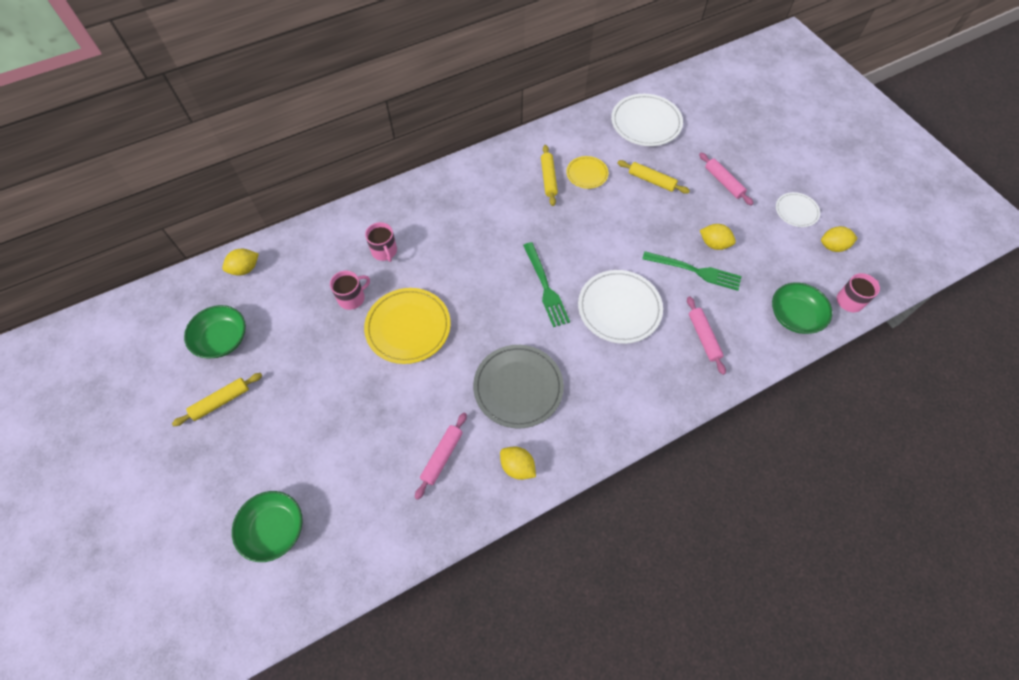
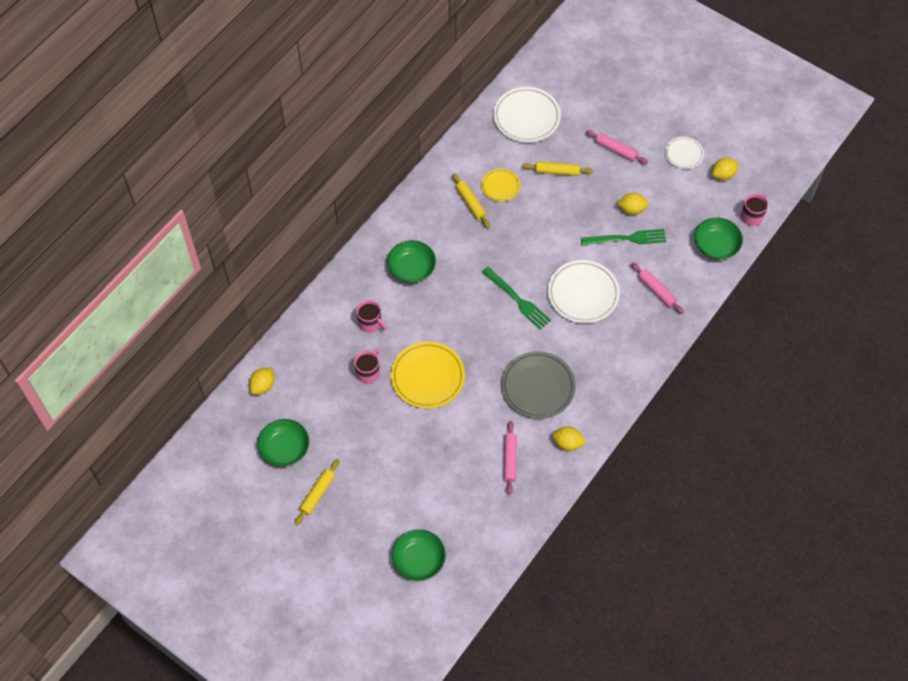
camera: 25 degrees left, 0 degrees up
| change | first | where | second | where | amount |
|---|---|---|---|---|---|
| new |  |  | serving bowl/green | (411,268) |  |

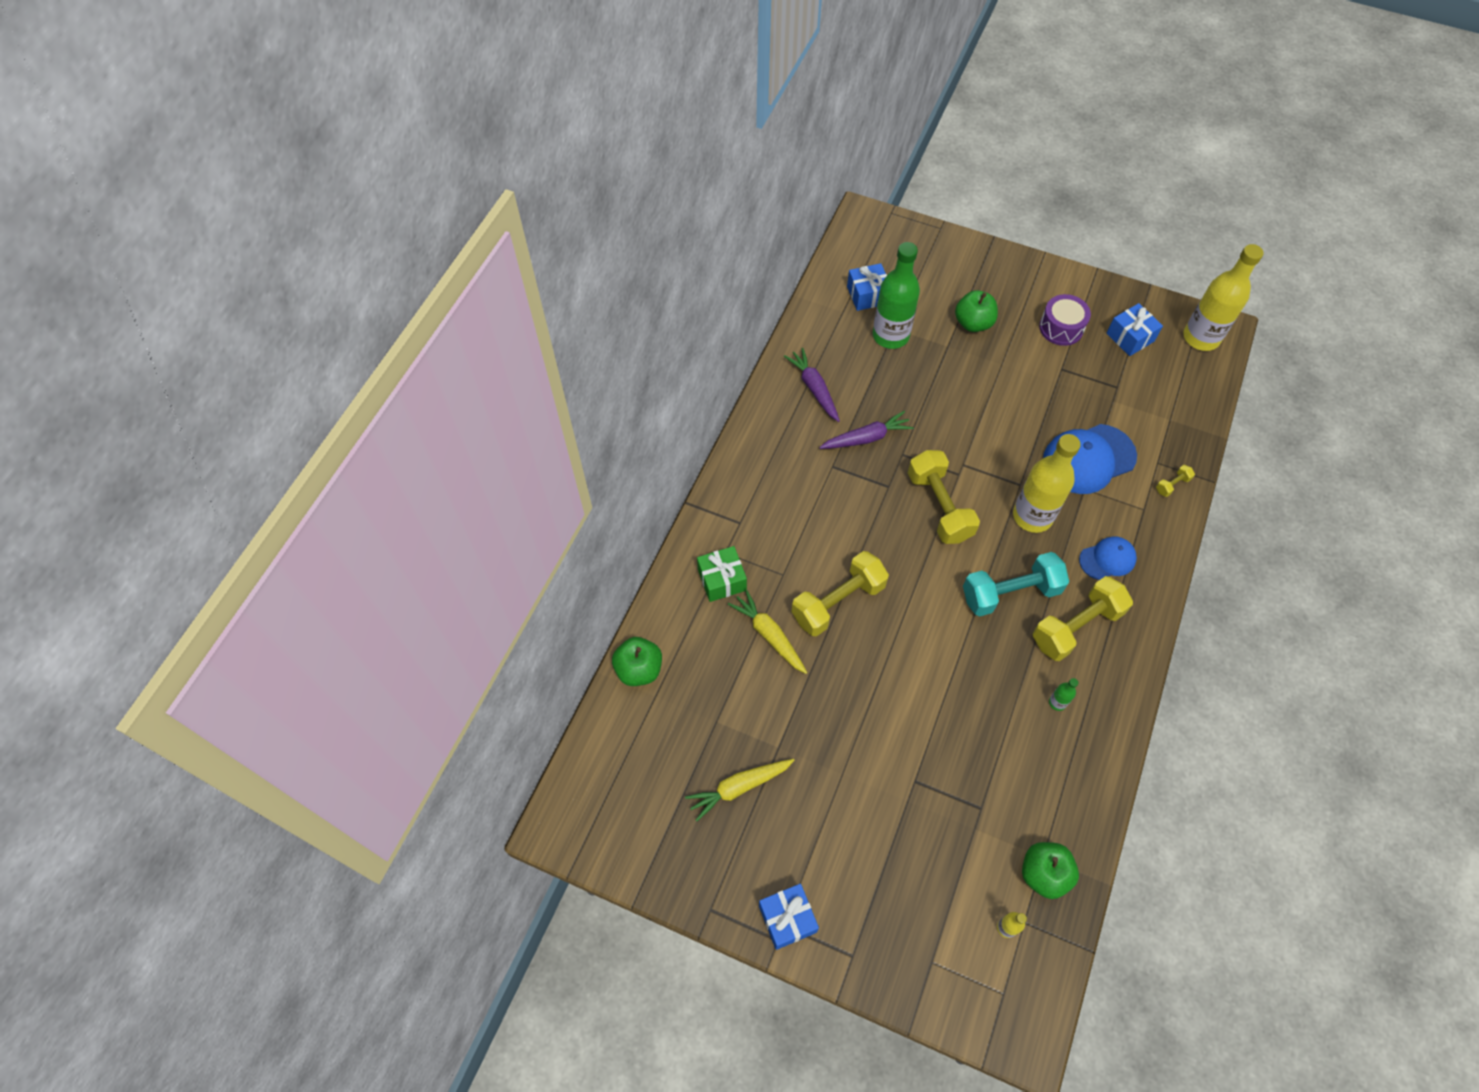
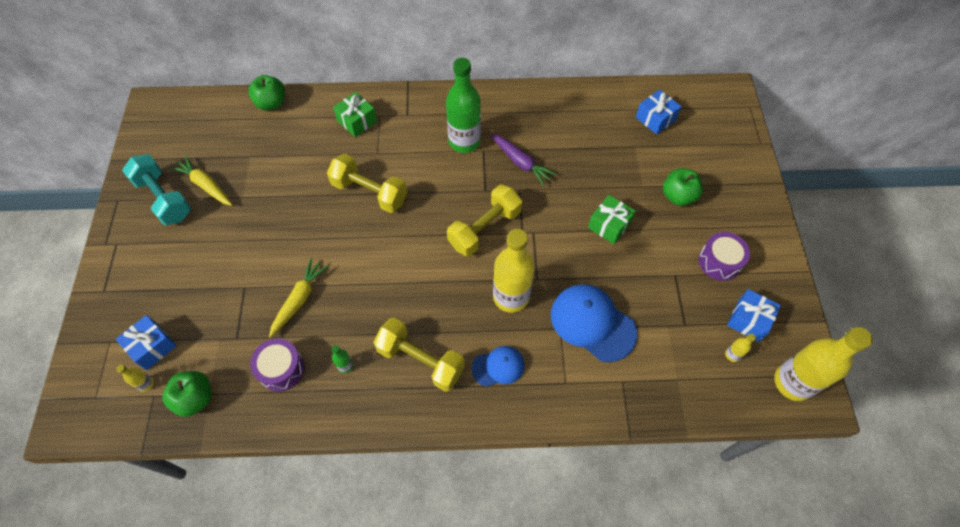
camera: 65 degrees right, 0 degrees up
| change | first | where | second | where | amount |
|---|---|---|---|---|---|
| shifted | bottle/green | (890,336) |  | (464,141) |  |
| gone | root vegetable/violet | (814,388) |  |  |  |
| gone | dumbbell/yellow | (1172,485) |  |  |  |
| rotated | peaked cap/blue | (1107,559) |  | (498,367) | 60 degrees counterclockwise |
| shifted | dumbbell/aqua | (1010,593) |  | (164,198) |  |
| shifted | root vegetable/yellow | (769,635) |  | (299,299) |  |
| shifted | gift/blue | (787,919) |  | (152,347) |  |
| new |  |  | gift/green | (609,225) |  |
| new |  |  | bottle/yellow | (732,355) |  |
| new |  |  | toy drum/violet | (281,369) |  |

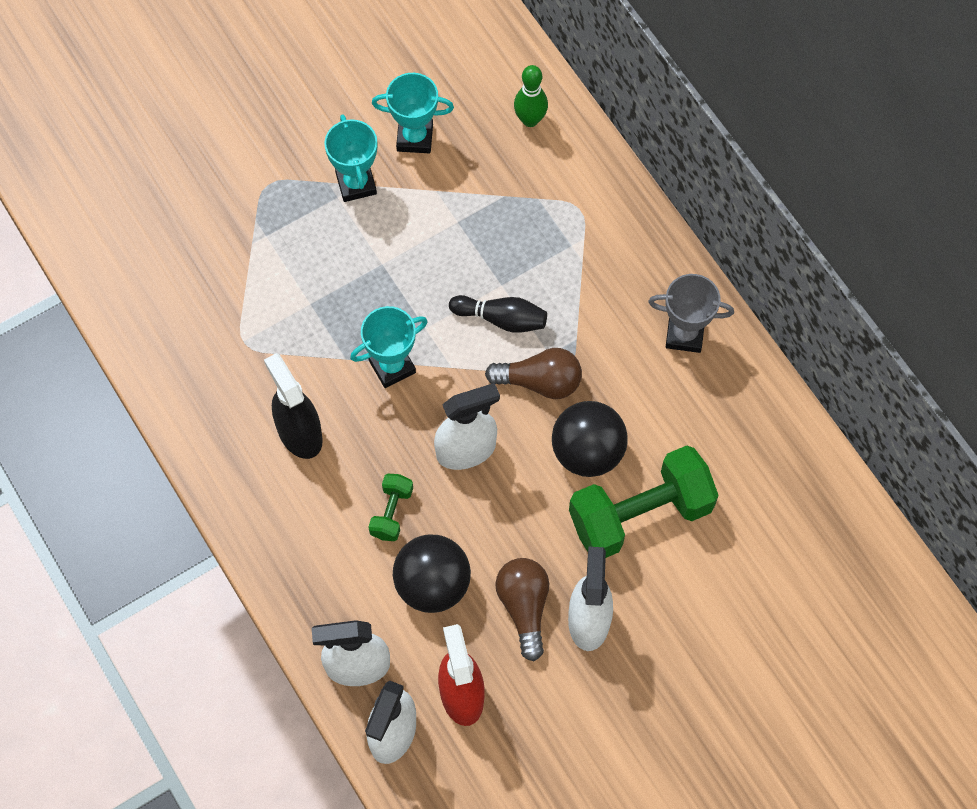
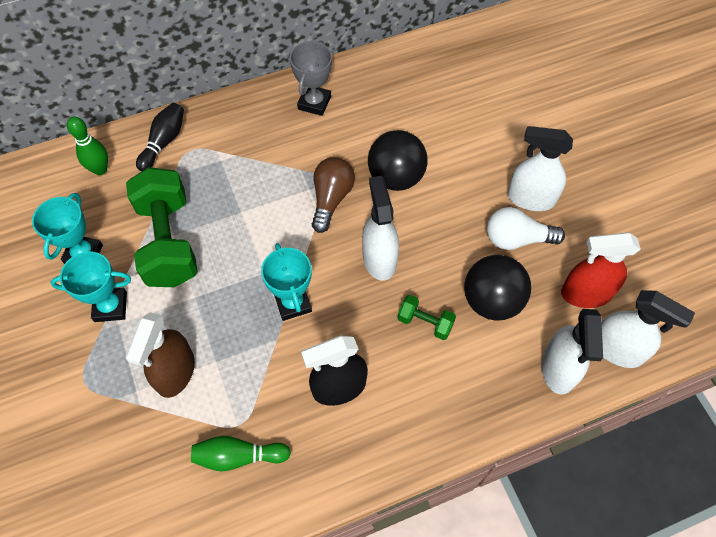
camera: 80 degrees left, 5 degrees down
| change | first | where | second | where | amount |
|---|---|---|---|---|---|
| shifted | skittle/black | (501,319) |  | (164,142) |  |
| shifted | dumbbell/green | (640,514) |  | (168,241) |  |
| repainted | light bulb/brown | (524,607) | light bulb/pure white | (517,239) |  |
| new |  |  | spray cleaner/brown | (175,372) |  |
| new |  |  | skittle/green | (238,456) |  |

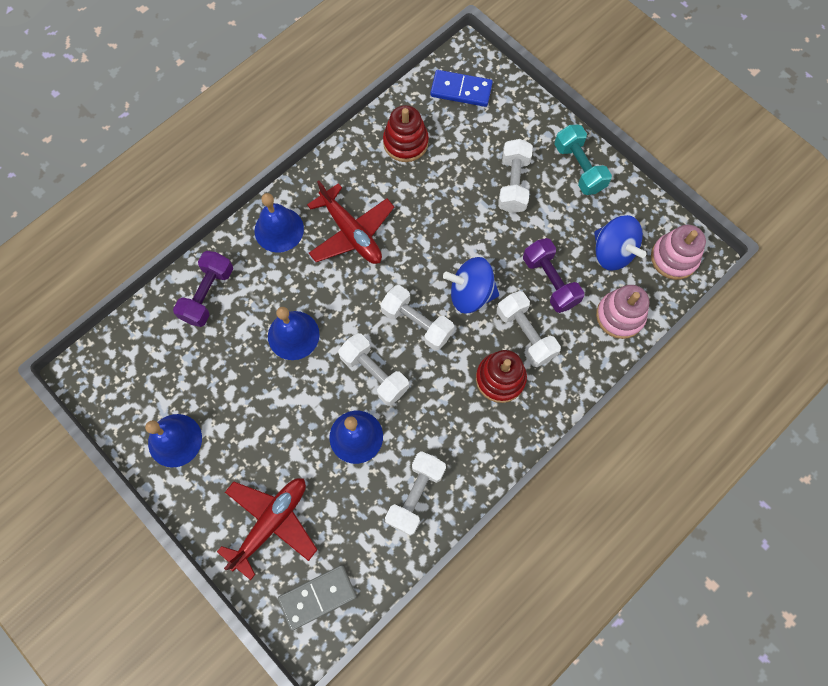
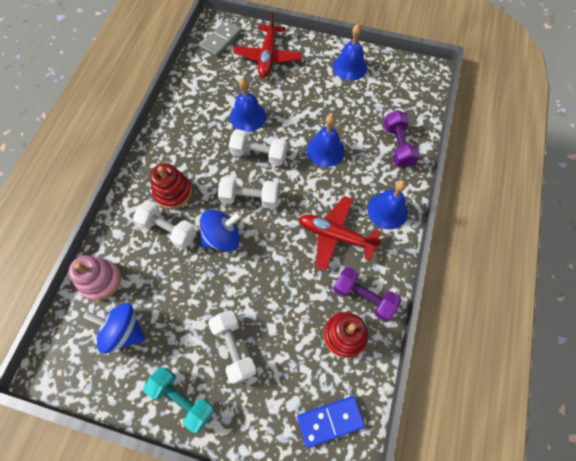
camera: 150 degrees right, 5 degrees down
| change | first | where | second | where | amount |
|---|---|---|---|---|---|
| gone | stacking toy/rose-pink | (674,258) |  |  |  |
| shifted | dumbbell/violet | (550,281) |  | (364,297) |  |
| gone | dumbbell/pure white | (415,495) |  |  |  |

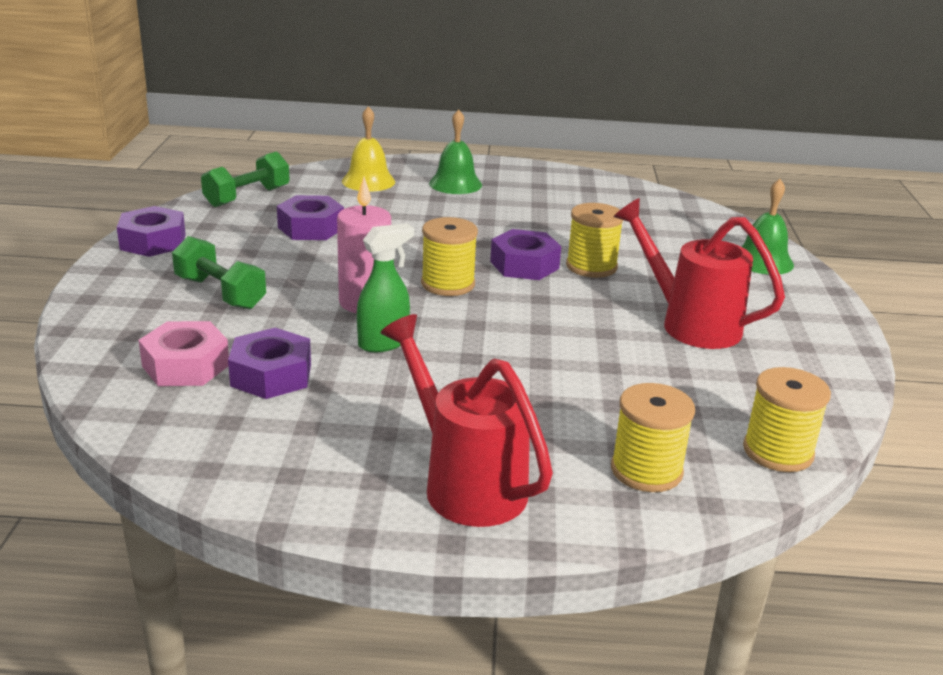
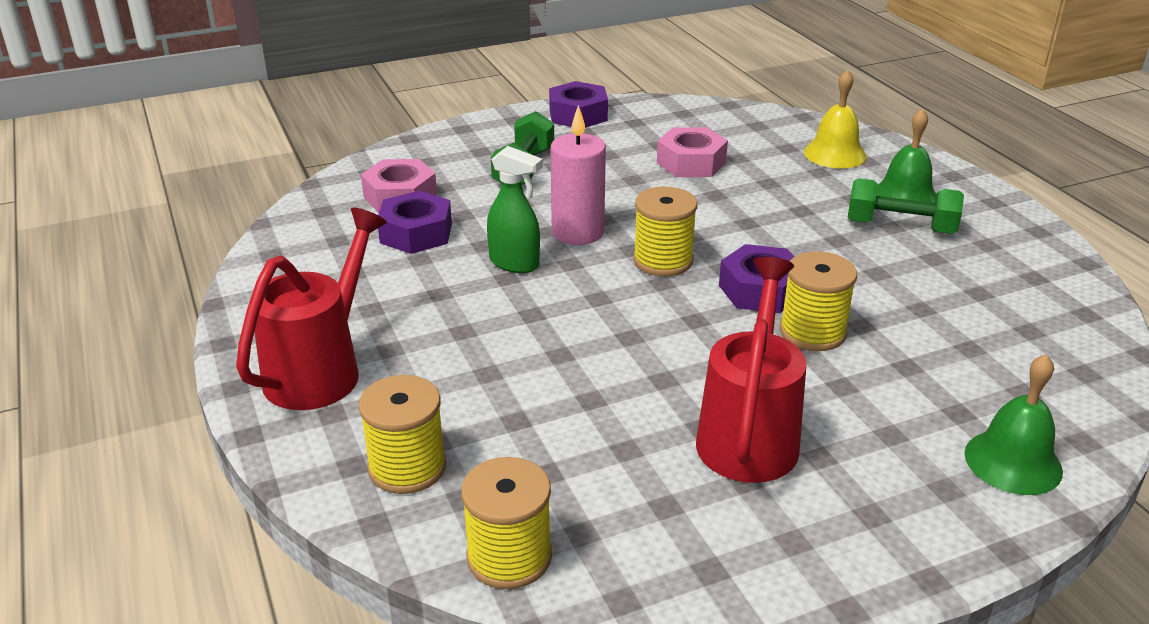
camera: 65 degrees right, 5 degrees up
| change | first | where | second | where | amount |
|---|---|---|---|---|---|
| shifted | dumbbell/green | (247,197) |  | (900,227) |  |
| repainted | hexagon nut/violet | (311,228) | hexagon nut/rose-pink | (691,163) |  |

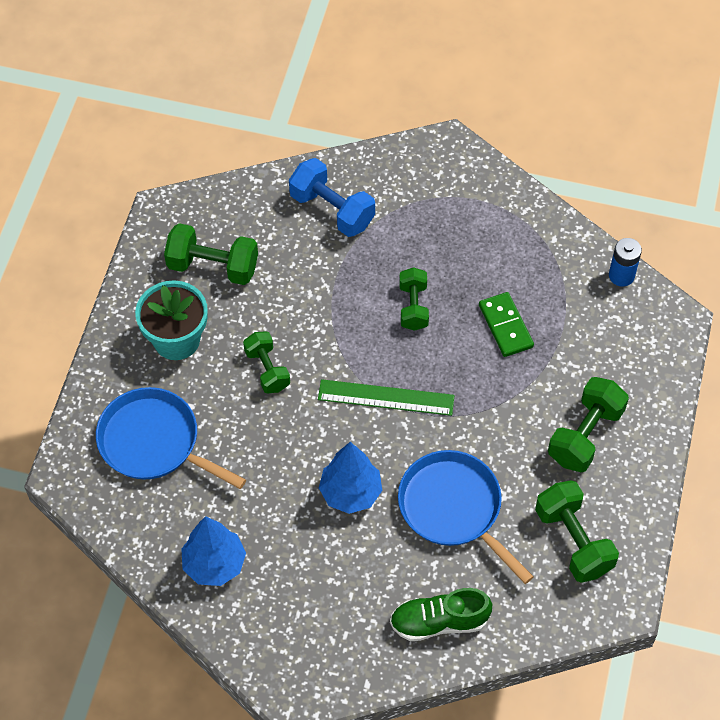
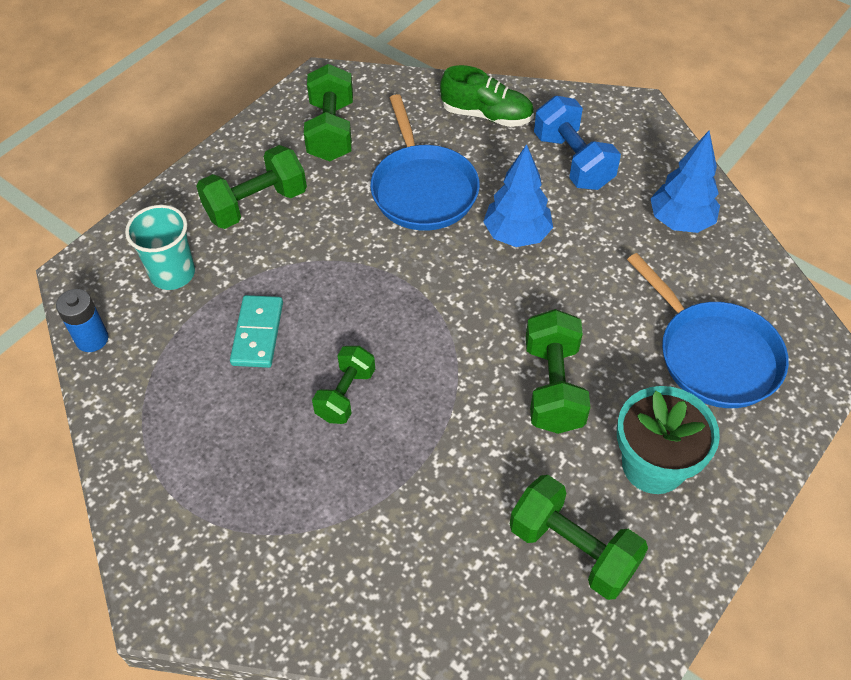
camera: 155 degrees left, 5 degrees down
| change | first | where | second | where | amount |
|---|---|---|---|---|---|
| shifted | dumbbell/blue | (332,210) |  | (572,161) |  |
| repainted | domino tile/green | (505,326) | domino tile/aqua | (257,333) |  |
| scaled | dumbbell/green | (267,370) |  | (553,387) | x1.51 |
| gone | straightedge/green | (386,397) |  |  |  |
| new |  |  | tumbler/aqua | (172,273) |  |

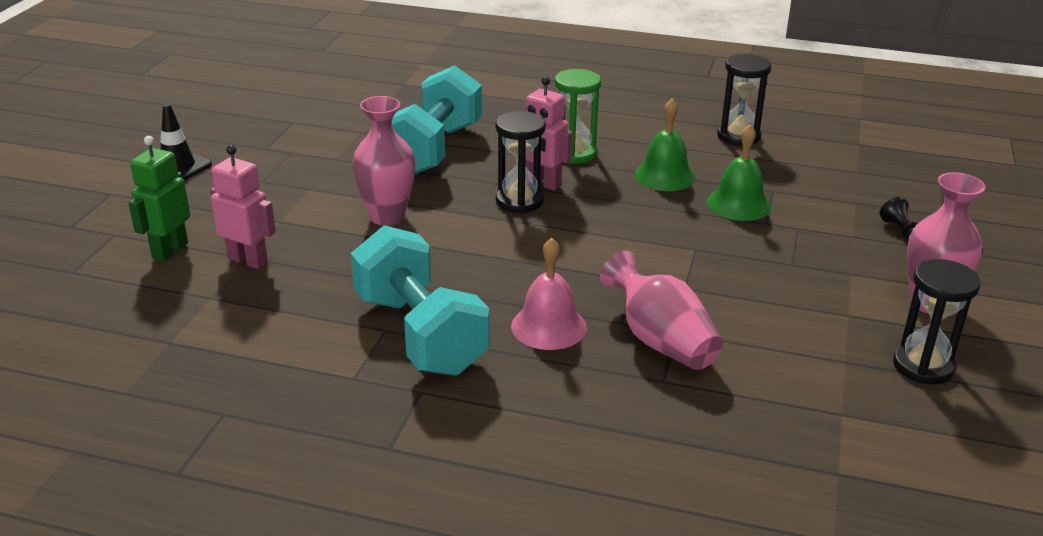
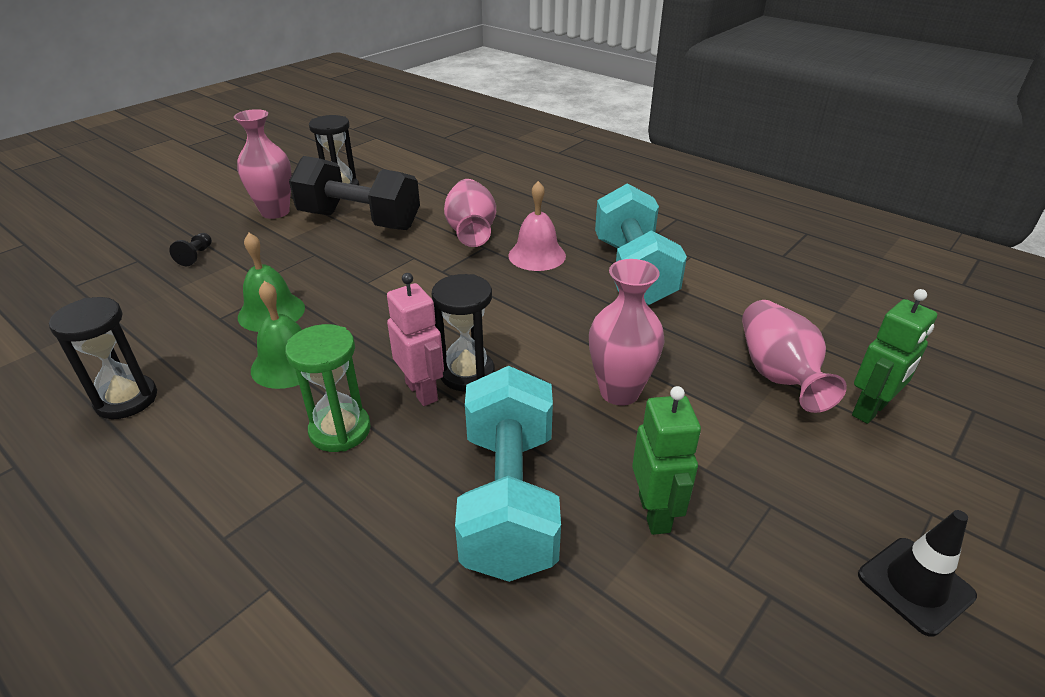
camera: 155 degrees left, 5 degrees up
| change | first | where | second | where | amount |
|---|---|---|---|---|---|
| rotated | dumbbell/aqua | (433,149) |  | (509,499) | 45 degrees counterclockwise |
| swapped | robot figure/rose-pink | (248,260) | tall vase/rose-pink | (778,374) |  |
| new |  |  | dumbbell/black | (359,221) |  |
| new |  |  | robot figure/green | (655,513) |  |

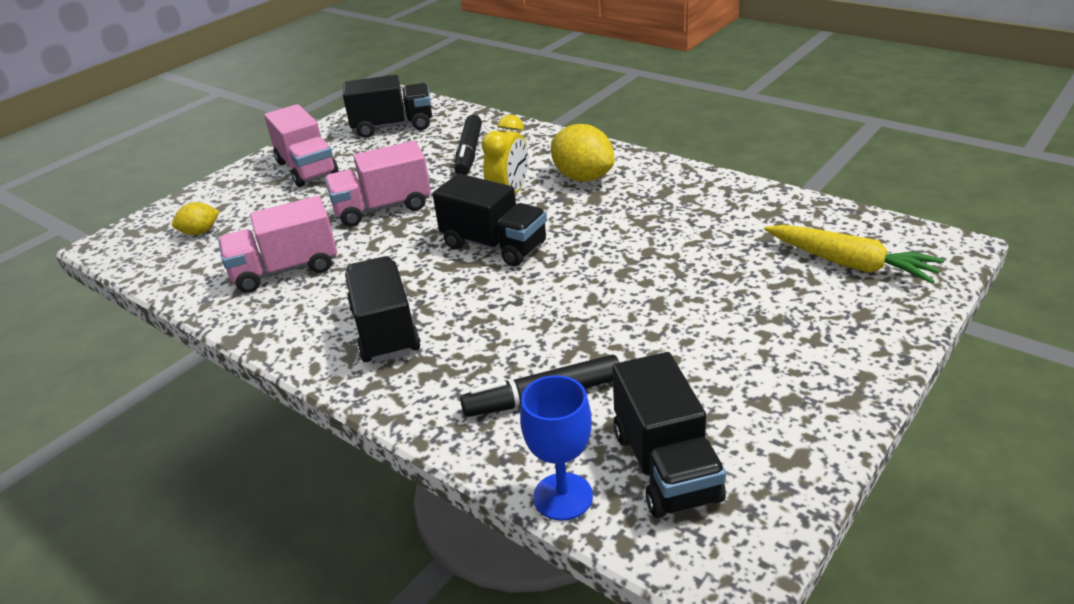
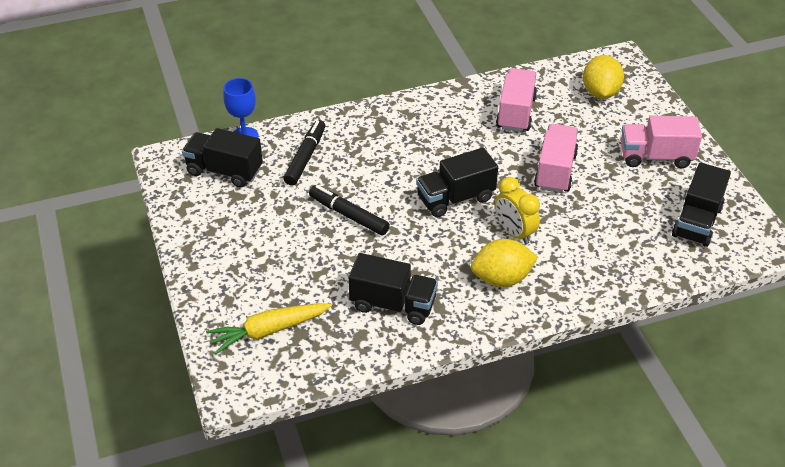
camera: 120 degrees right, 10 degrees up
| change | first | where | second | where | amount |
|---|---|---|---|---|---|
| shifted | felt pen/black | (469,153) |  | (348,215) |  |
| scaled | toy lemon/yellow | (200,232) |  | (600,92) | x1.78 |
| shifted | lorry/black | (385,330) |  | (393,304) |  |

